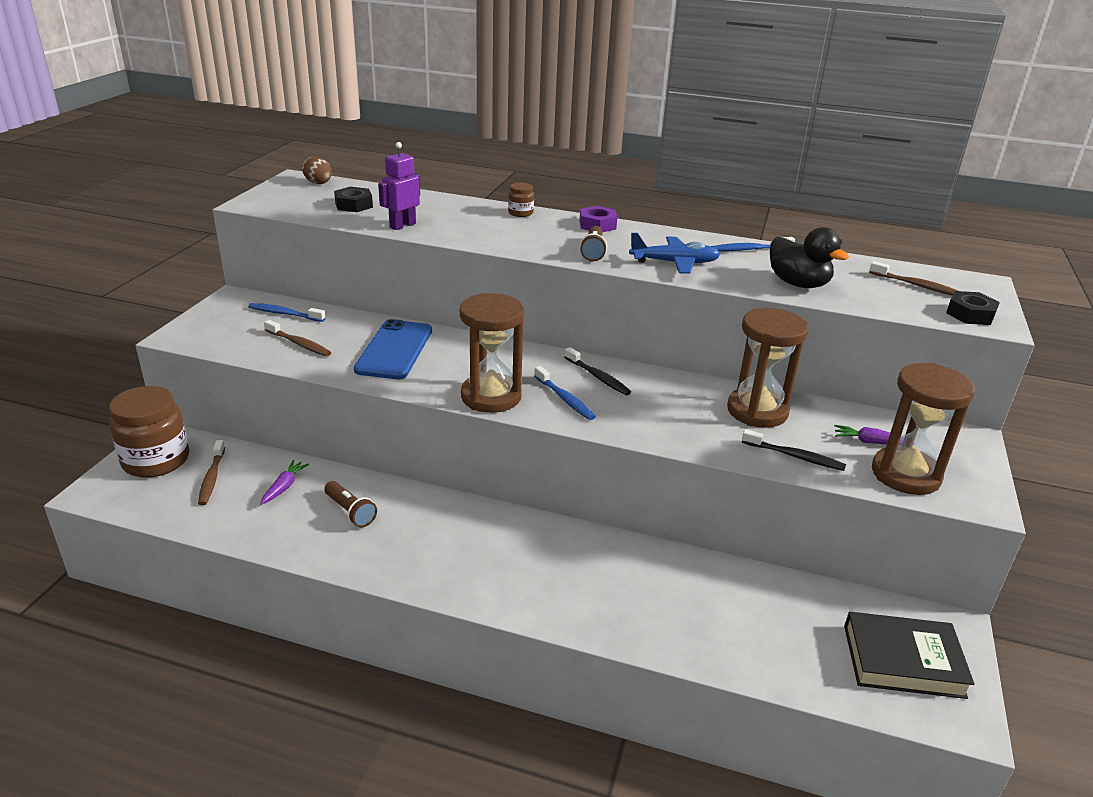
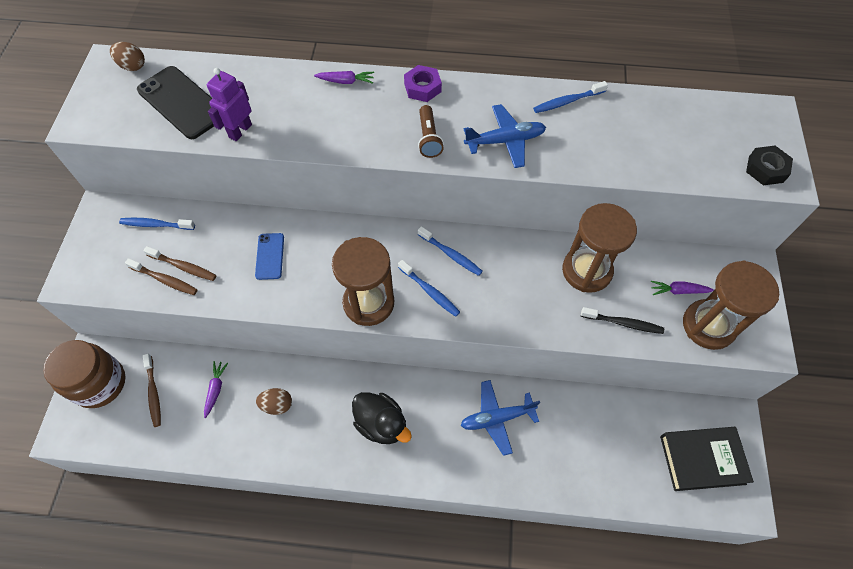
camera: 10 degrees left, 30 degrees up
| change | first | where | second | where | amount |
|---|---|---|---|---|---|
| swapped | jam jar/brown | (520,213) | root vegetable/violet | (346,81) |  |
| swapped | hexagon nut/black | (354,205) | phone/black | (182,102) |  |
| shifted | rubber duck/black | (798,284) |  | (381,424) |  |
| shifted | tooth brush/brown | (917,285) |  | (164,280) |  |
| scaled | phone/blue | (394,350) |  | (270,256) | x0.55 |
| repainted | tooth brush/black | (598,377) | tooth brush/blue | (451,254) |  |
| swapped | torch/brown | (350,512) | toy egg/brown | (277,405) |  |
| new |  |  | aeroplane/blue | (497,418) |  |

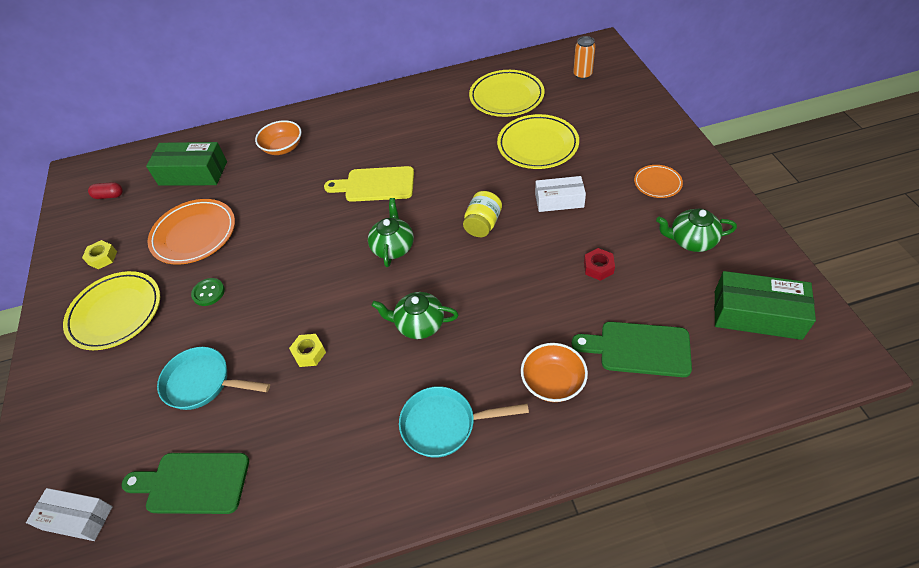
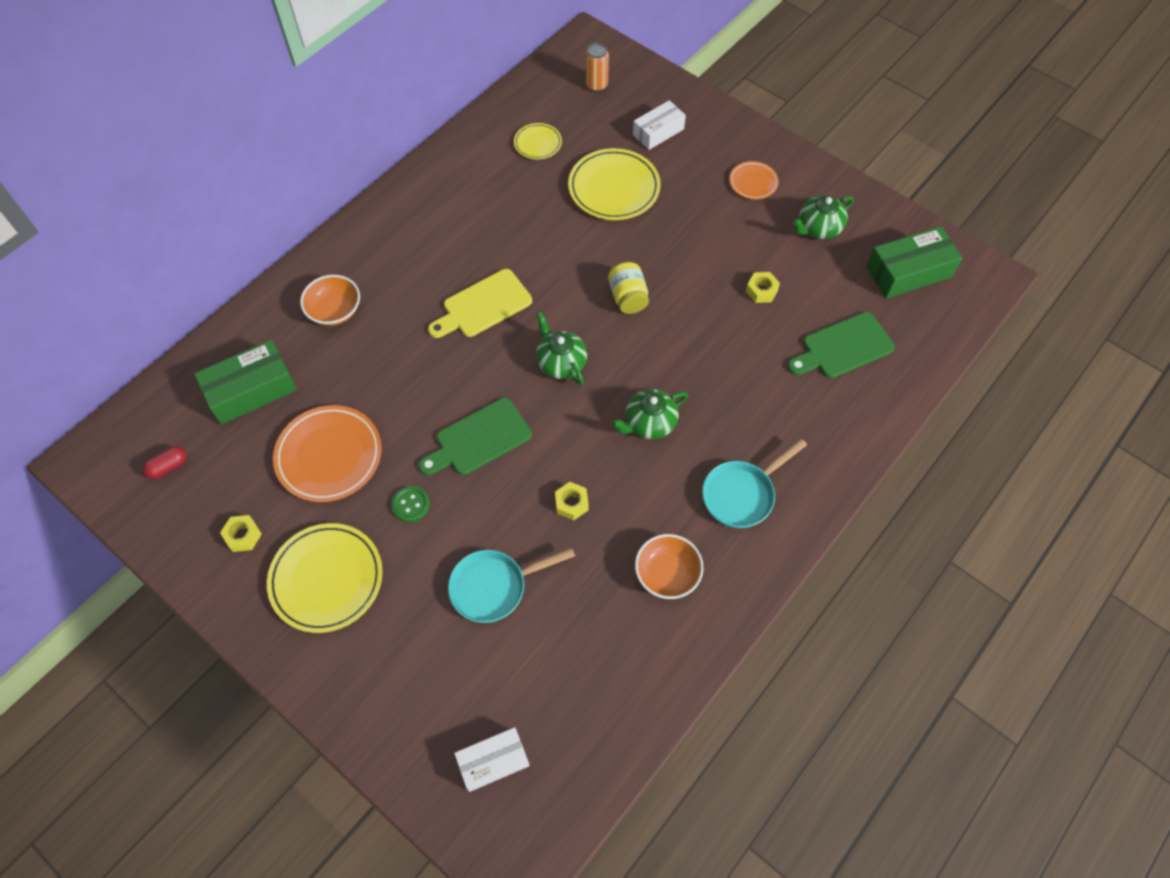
camera: 40 degrees left, 10 degrees up
| change | first | where | second | where | amount |
|---|---|---|---|---|---|
| scaled | plate/yellow | (506,97) |  | (538,143) | x0.54 |
| shifted | box/pure white | (559,200) |  | (658,132) |  |
| repainted | hexagon nut/scarlet | (598,267) | hexagon nut/yellow | (761,290) |  |
| shifted | serving bowl/orange | (553,382) |  | (667,574) |  |
| shifted | cutting board/green | (193,483) |  | (479,439) |  |

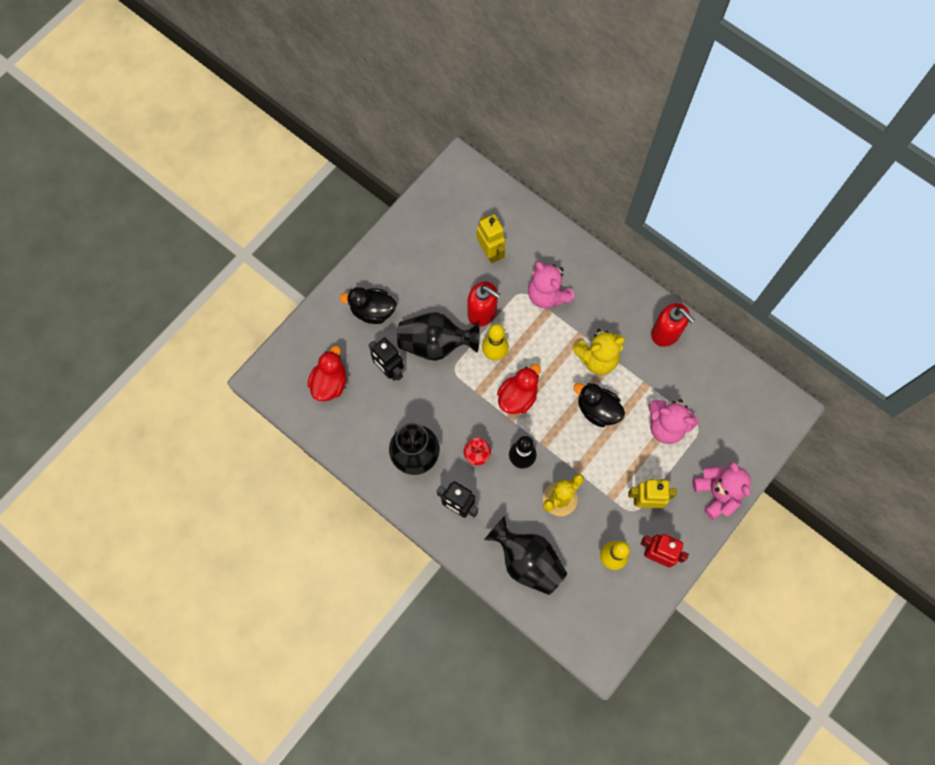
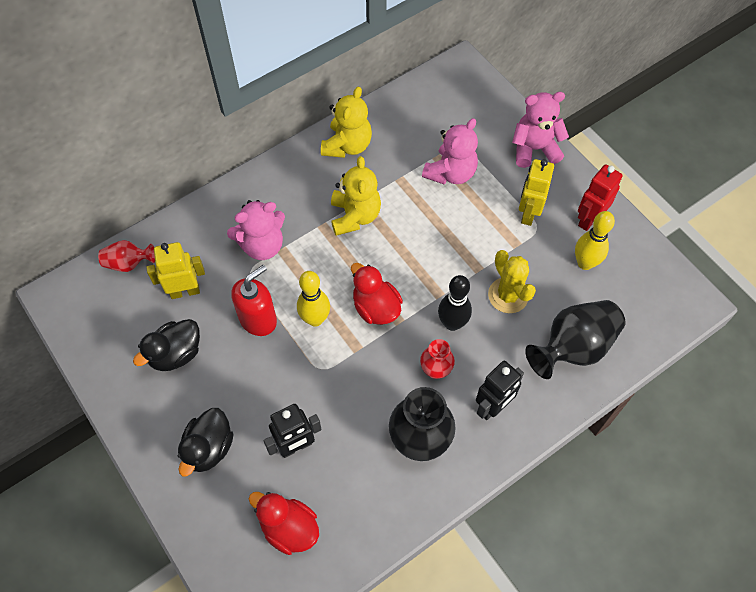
camera: 75 degrees left, 10 degrees down
| change | first | where | second | where | amount |
|---|---|---|---|---|---|
| swapped | soap pump/scarlet | (666,333) | teddy/yellow | (347,145) |  |
| gone | tall vase/black | (435,344) |  |  |  |
| shifted | rubber duck/black | (597,410) |  | (176,354) |  |
| new |  |  | tall vase/scarlet | (128,263) |  |

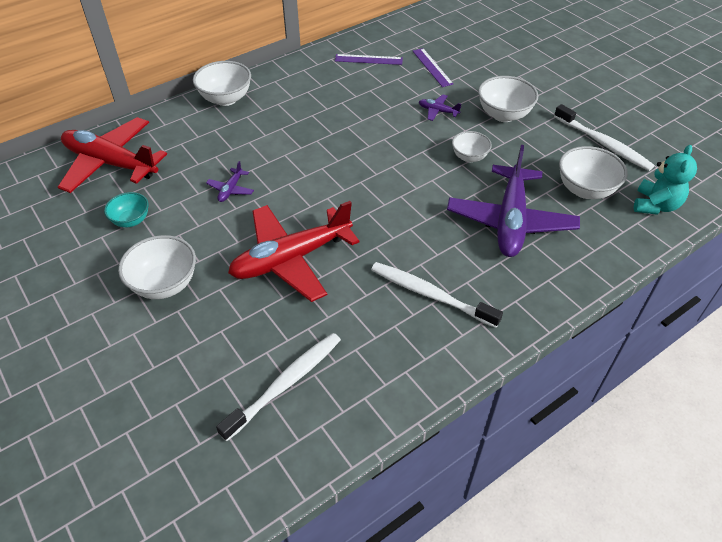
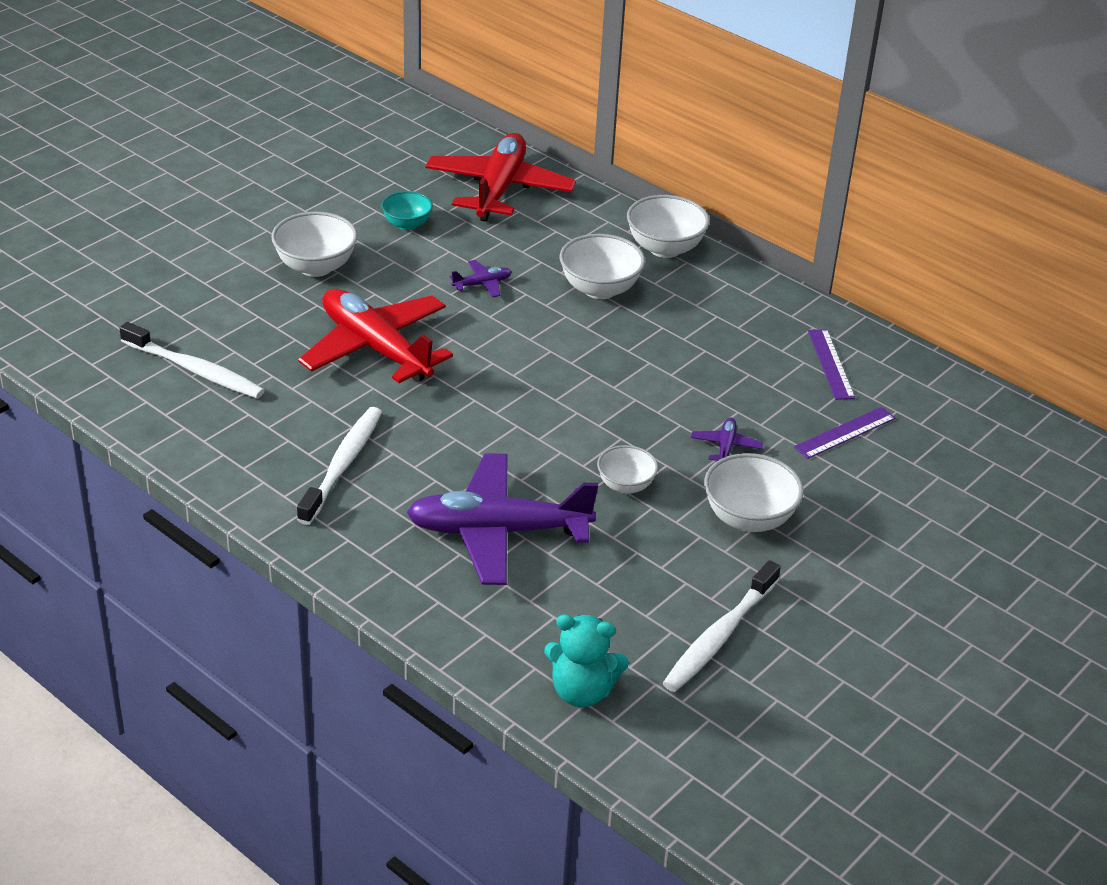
camera: 75 degrees right, 10 degrees down
| change | first | where | second | where | amount |
|---|---|---|---|---|---|
| shifted | serving bowl/pure white | (585,190) |  | (599,289) |  |
| rotated | aeroplane/violet | (231,189) |  | (482,284) | 150 degrees clockwise |

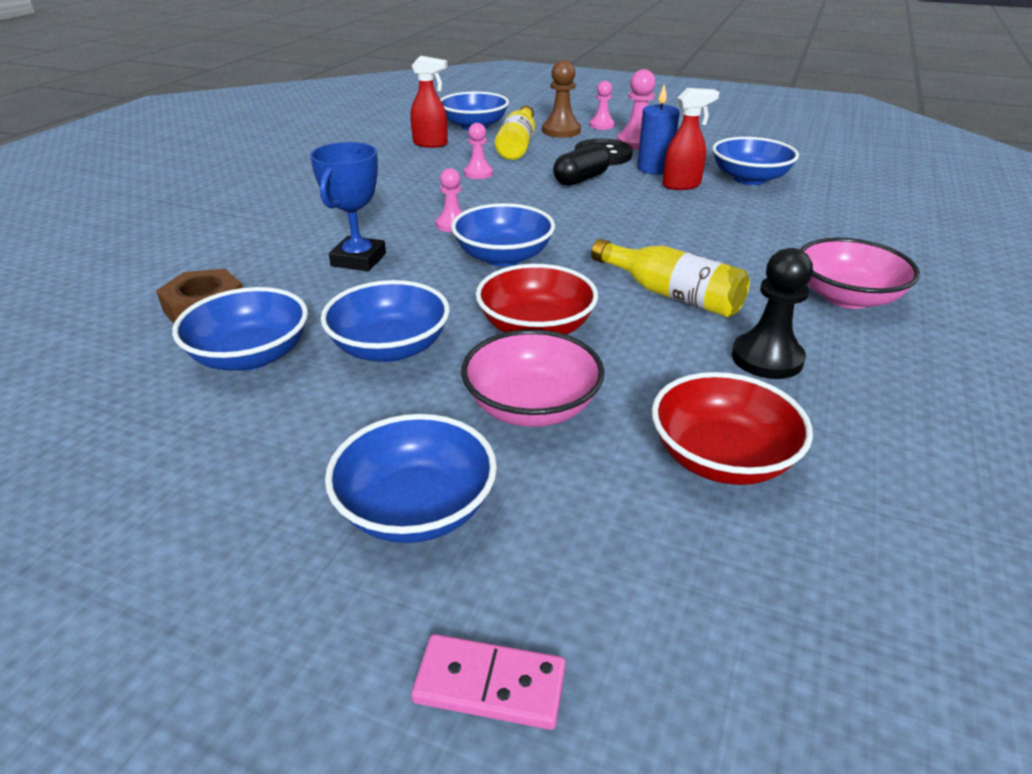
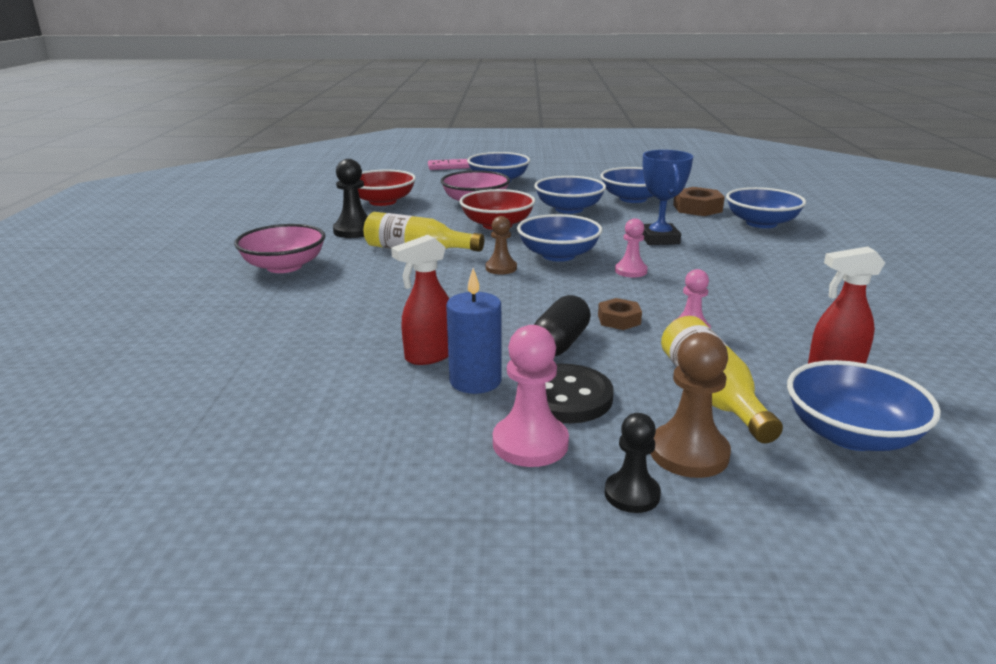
camera: 160 degrees right, 10 degrees down
| change | first | where | second | where | amount |
|---|---|---|---|---|---|
| repainted | chess pawn/rose-pink | (601,125) | chess pawn/black | (632,494) |  |
| shifted | serving bowl/blue | (749,178) |  | (761,223) |  |
| new |  |  | chess pawn/brown | (501,268) |  |
| new |  |  | hexagon nut/brown | (619,320) |  |

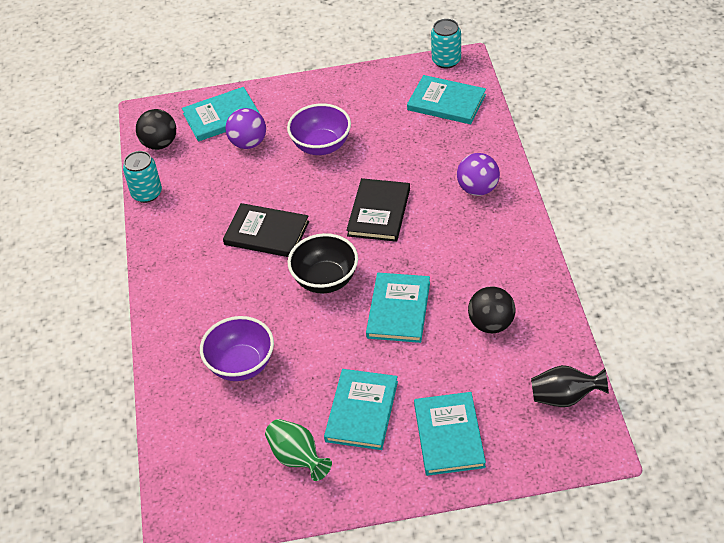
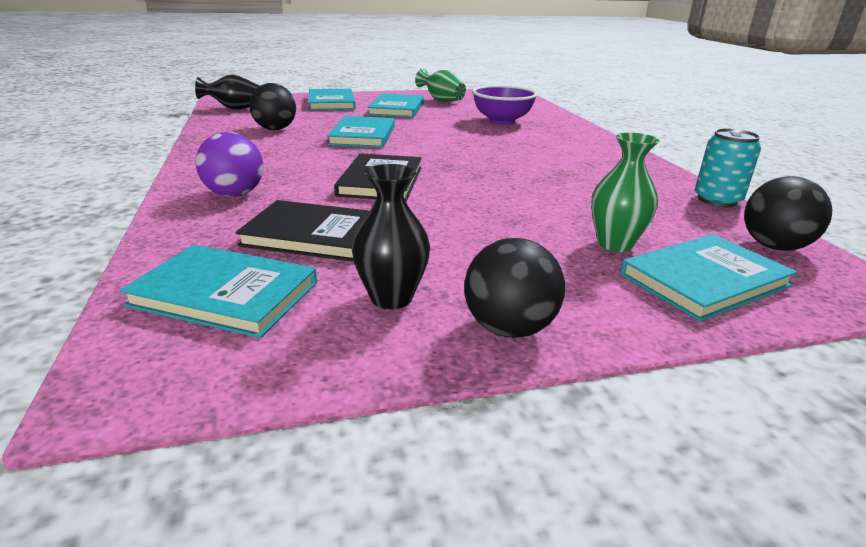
camera: 170 degrees right, 20 degrees down
| change | first | where | second | where | amount |
|---|---|---|---|---|---|
| gone | can/aqua | (446,61) |  |  |  |
| gone | serving bowl/violet | (321,146) |  |  |  |
| swapped | ball/violet | (248,143) | tall vase/green | (615,244) |  |
| shifted | book/black | (266,233) |  | (315,235) |  |
| gone | serving bowl/black | (325,280) |  |  |  |
| new |  |  | tall vase/black | (391,298) |  |
| new |  |  | ball/black | (509,328) |  |

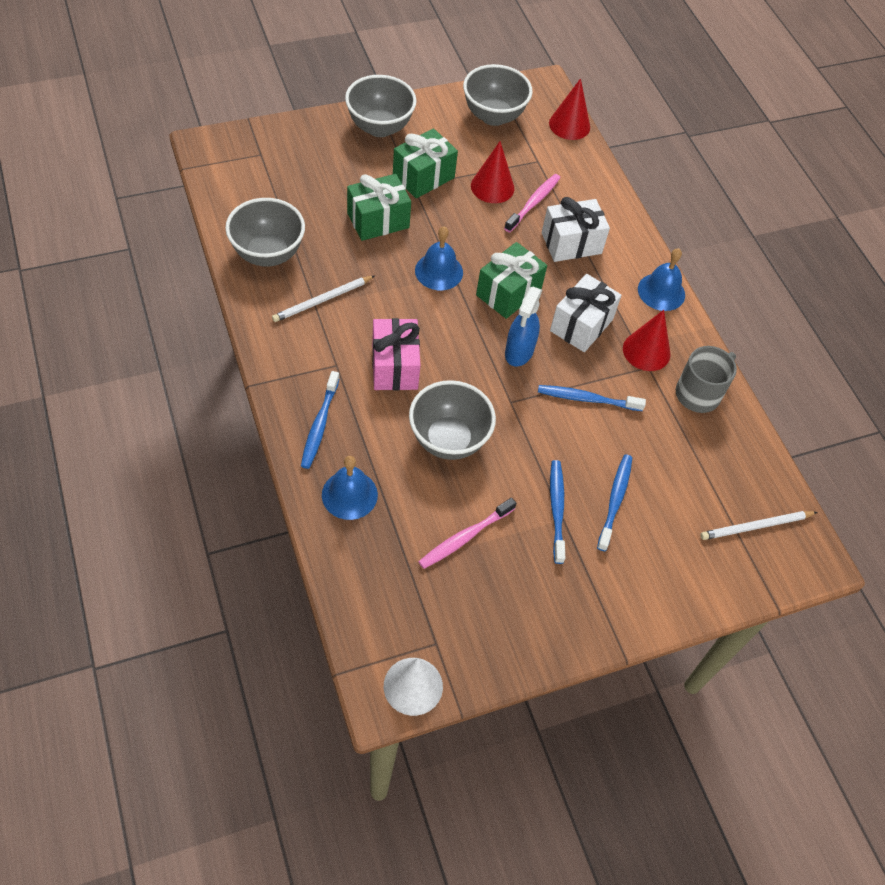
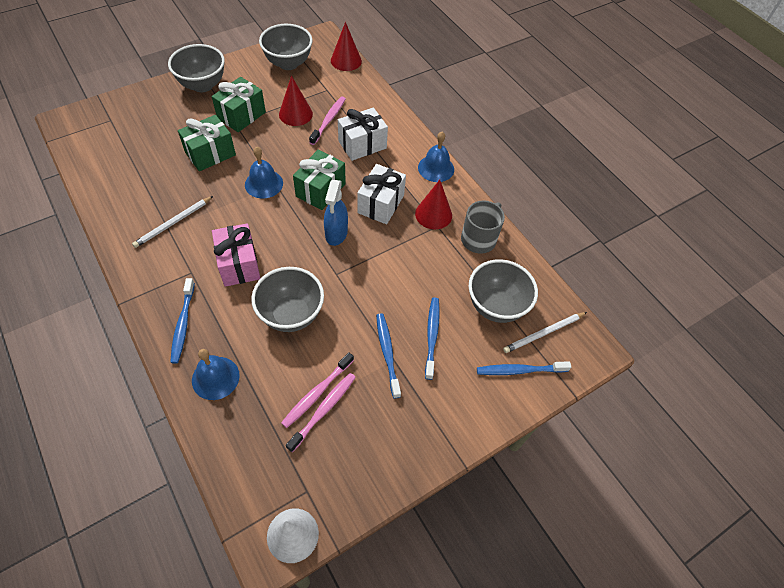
camera: 10 degrees left, 0 degrees up
| change | first | where | second | where | amount |
|---|---|---|---|---|---|
| shifted | serving bowl/grey | (268,254) |  | (496,306) |  |
| shifted | tooth brush/blue | (587,399) |  | (519,370) |  |
| new |  |  | tooth brush/rose-pink | (324,410) |  |

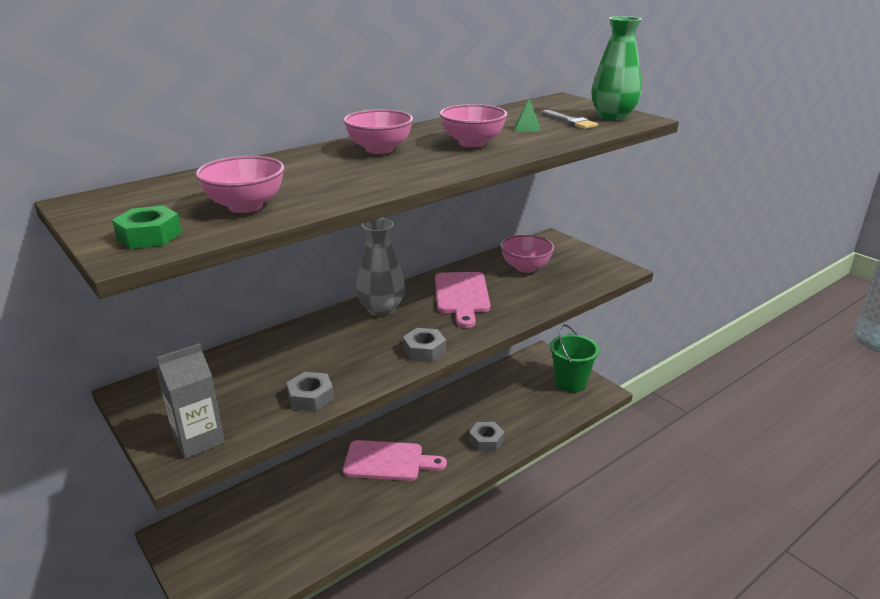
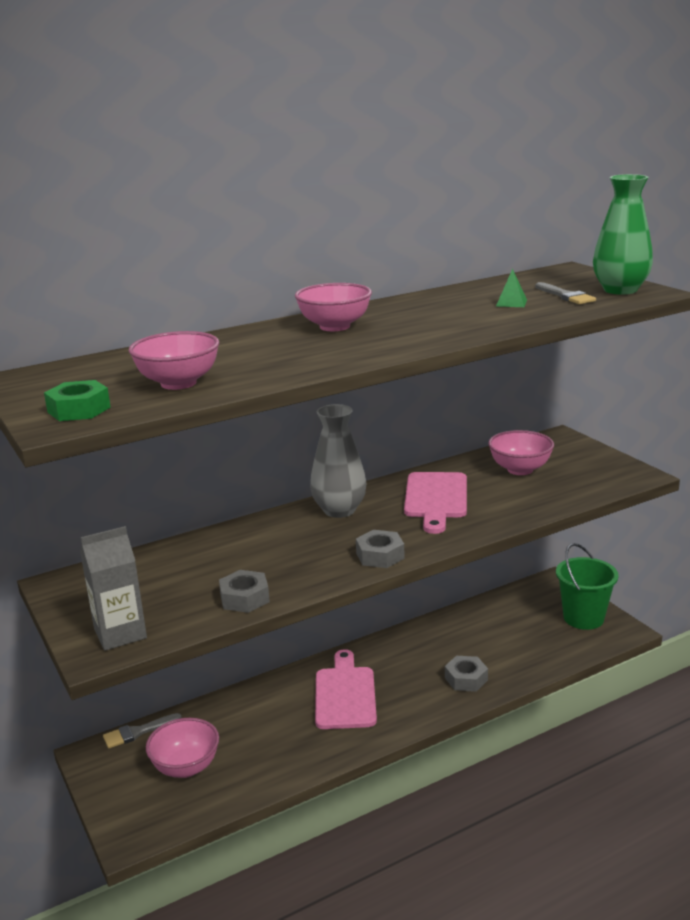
camera: 10 degrees right, 5 degrees down
| change | first | where | second | where | amount |
|---|---|---|---|---|---|
| shifted | serving bowl/rose-pink | (472,143) |  | (186,767) |  |
| rotated | cutting board/rose-pink | (388,461) |  | (345,694) | 105 degrees counterclockwise |
| new |  |  | brush/grey | (138,732) |  |

